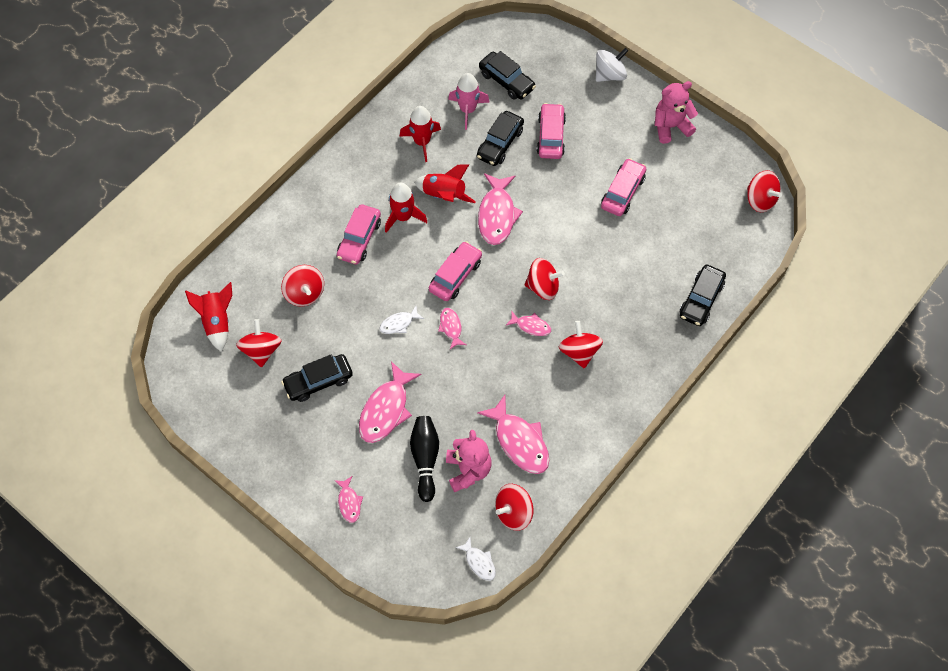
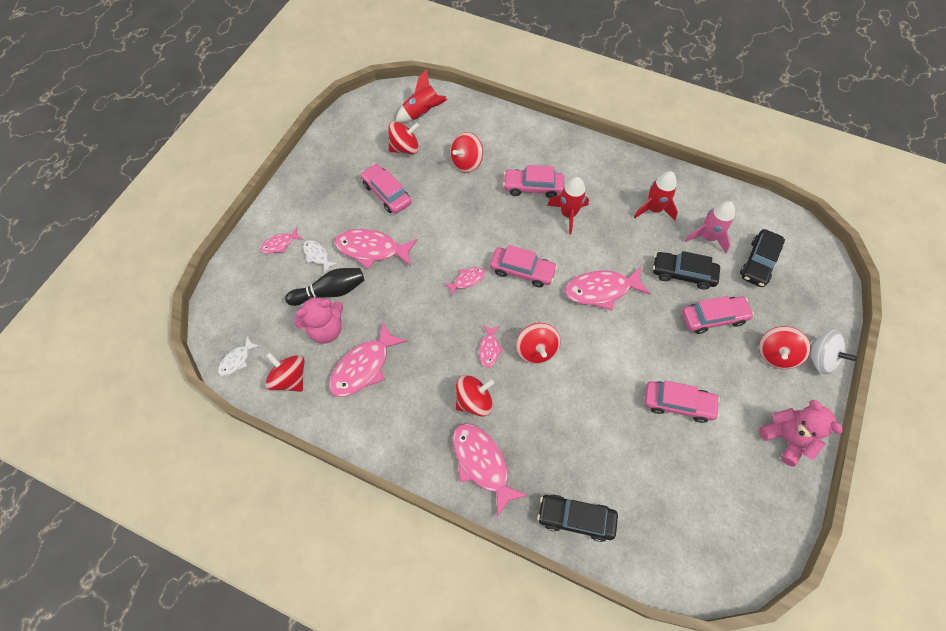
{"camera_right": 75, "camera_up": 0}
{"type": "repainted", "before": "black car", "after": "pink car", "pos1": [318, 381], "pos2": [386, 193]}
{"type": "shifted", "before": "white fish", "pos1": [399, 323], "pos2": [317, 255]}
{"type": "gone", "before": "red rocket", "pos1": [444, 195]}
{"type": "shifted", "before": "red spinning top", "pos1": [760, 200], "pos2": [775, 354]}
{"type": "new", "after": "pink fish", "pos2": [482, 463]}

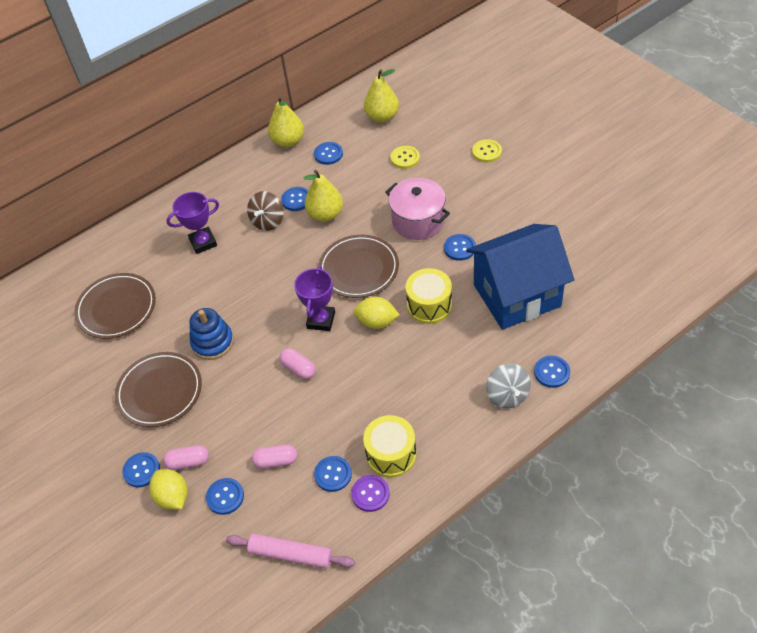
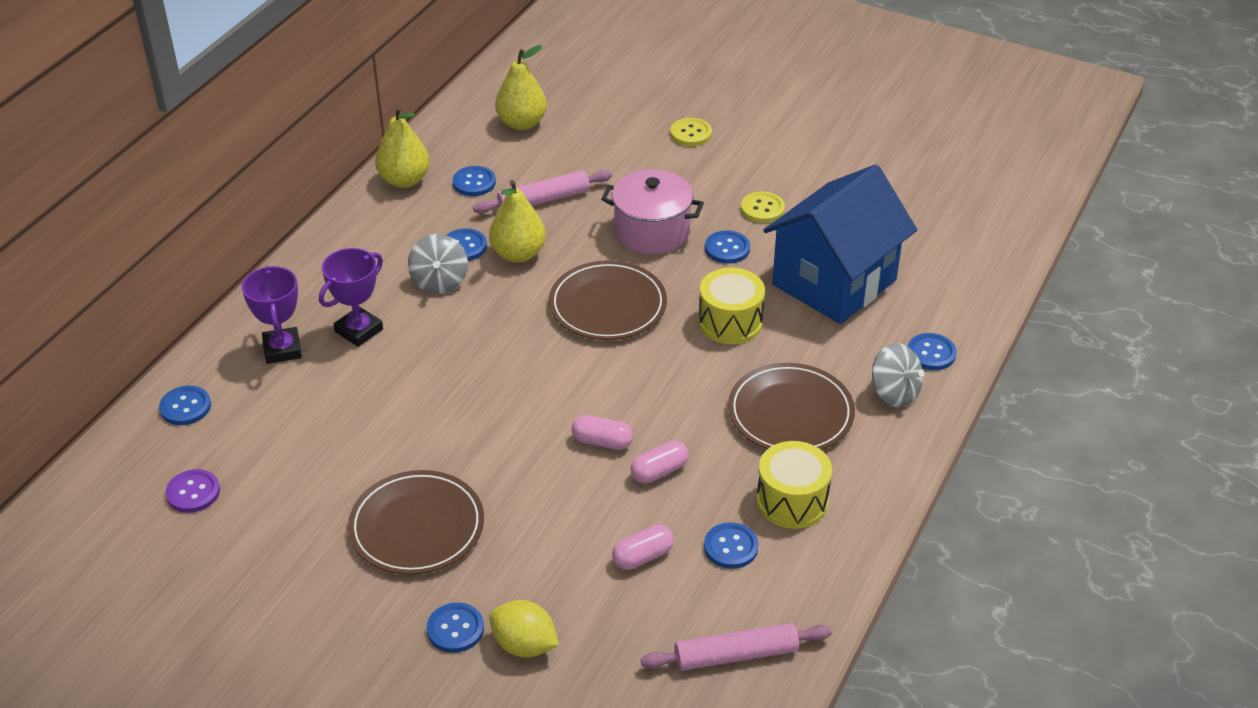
{"camera_right": -30, "camera_up": -10}
{"type": "shifted", "before": "brown plate", "pos1": [116, 308], "pos2": [790, 413]}
{"type": "shifted", "before": "pink capsule", "pos1": [188, 462], "pos2": [659, 471]}
{"type": "gone", "before": "blue stacking toy", "pos1": [212, 342]}
{"type": "shifted", "before": "blue button", "pos1": [225, 497], "pos2": [185, 407]}
{"type": "repainted", "before": "brown spinning top", "after": "grey spinning top", "pos1": [268, 221], "pos2": [439, 282]}
{"type": "shifted", "before": "purple trophy", "pos1": [321, 320], "pos2": [282, 349]}
{"type": "shifted", "before": "purple button", "pos1": [370, 494], "pos2": [193, 492]}
{"type": "gone", "before": "yellow lemon", "pos1": [377, 322]}
{"type": "shifted", "before": "yellow button", "pos1": [405, 158], "pos2": [762, 209]}
{"type": "new", "after": "pink rolling pin", "pos2": [543, 200]}

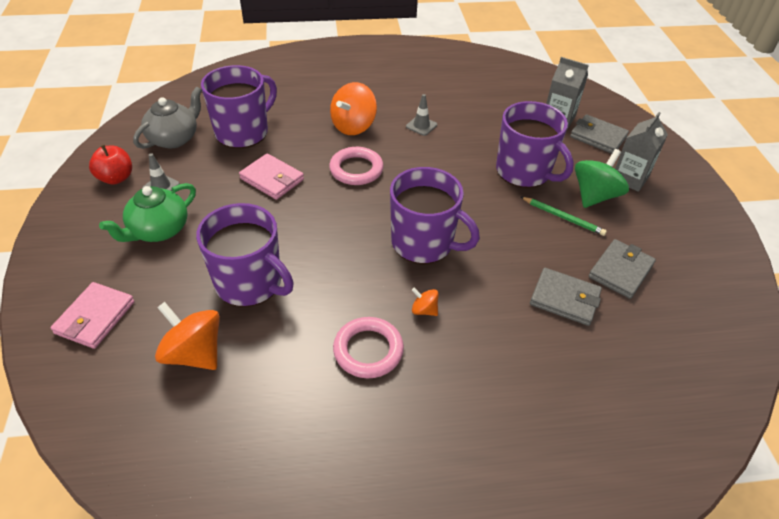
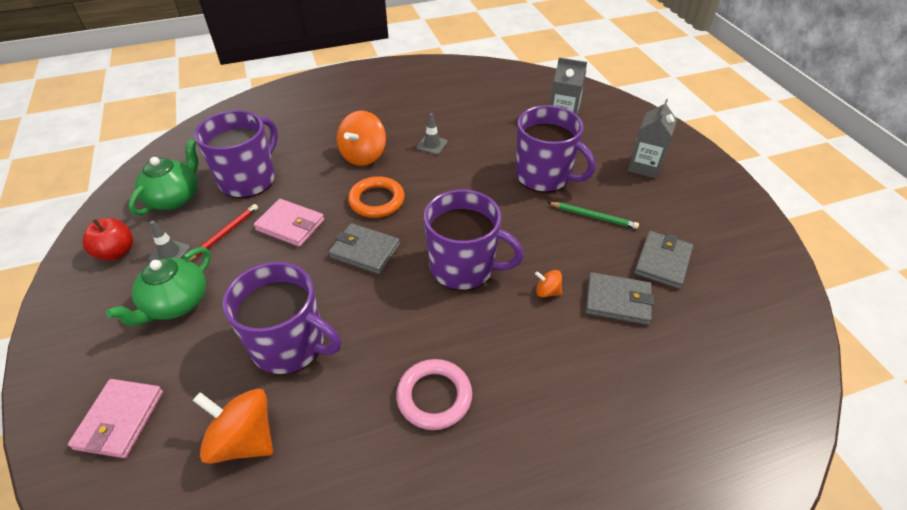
{"camera_right": -10, "camera_up": 0}
{"type": "repainted", "before": "grey teapot", "after": "green teapot", "pos1": [174, 138], "pos2": [175, 197]}
{"type": "repainted", "before": "pink ring", "after": "orange ring", "pos1": [356, 169], "pos2": [377, 200]}
{"type": "shifted", "before": "orange spinning top", "pos1": [424, 310], "pos2": [547, 291]}
{"type": "shifted", "before": "grey wallet", "pos1": [598, 137], "pos2": [365, 251]}
{"type": "gone", "before": "green spinning top", "pos1": [594, 196]}
{"type": "new", "after": "red pencil", "pos2": [224, 234]}

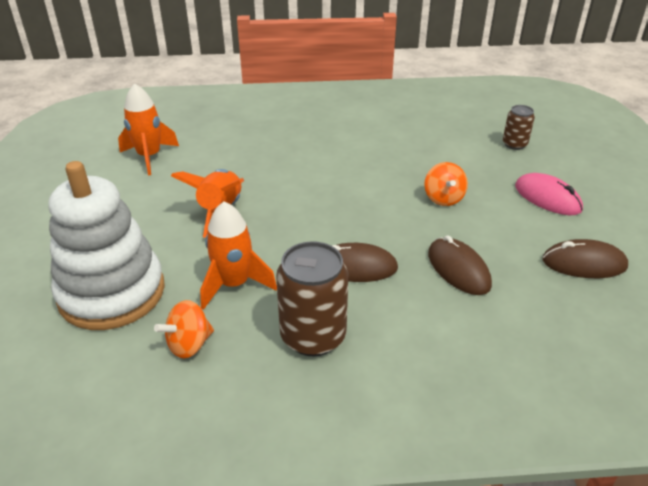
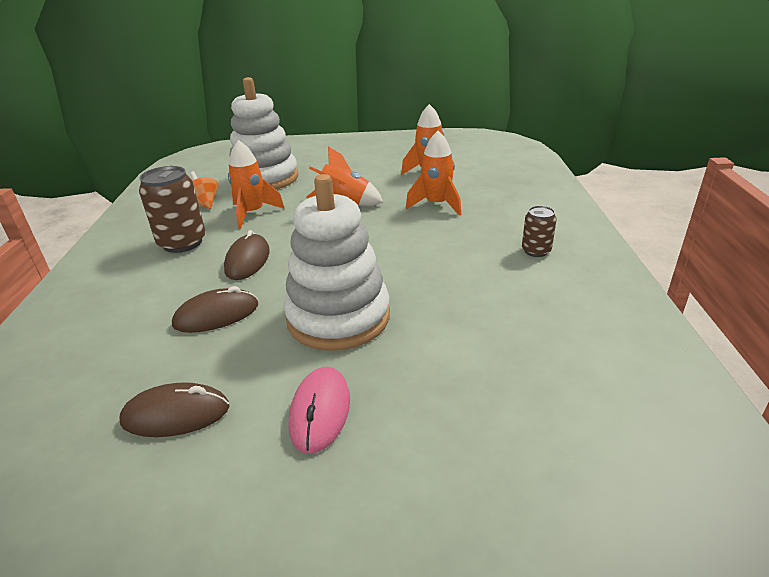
{"camera_right": 95, "camera_up": -5}
{"type": "swapped", "before": "orange spinning top", "after": "white stacking toy", "pos1": [443, 198], "pos2": [338, 317]}
{"type": "shifted", "before": "brown can", "pos1": [514, 144], "pos2": [536, 251]}
{"type": "rotated", "before": "pink mouse", "pos1": [547, 198], "pos2": [320, 411], "turn": -45}
{"type": "rotated", "before": "brown mouse", "pos1": [584, 263], "pos2": [176, 414], "turn": 75}
{"type": "new", "after": "orange rocket", "pos2": [436, 205]}

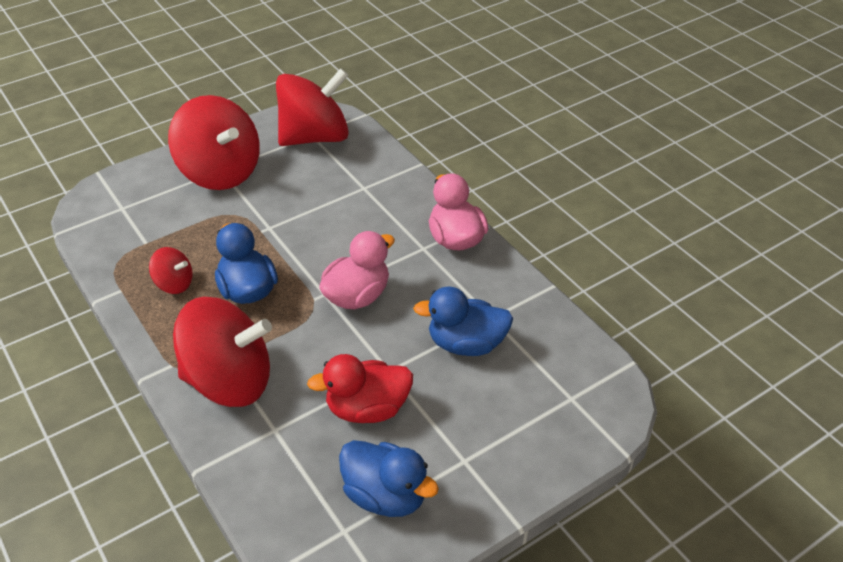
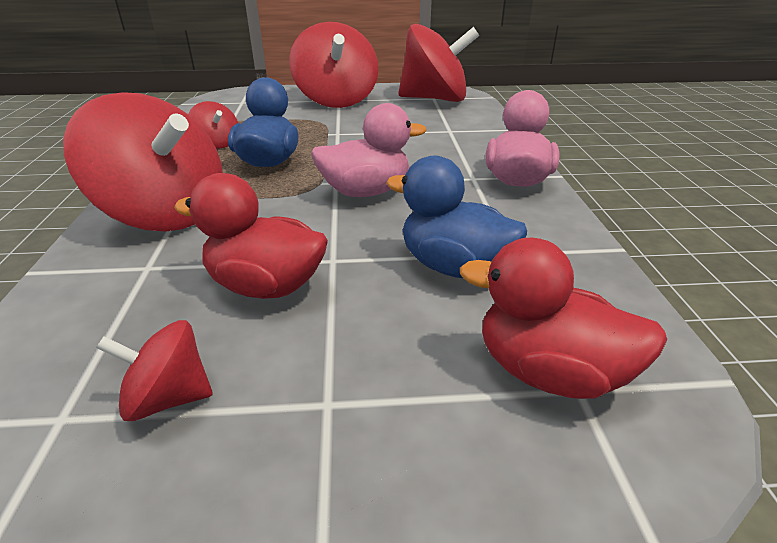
{"camera_right": 30, "camera_up": -10}
{"type": "swapped", "before": "blue duck", "after": "red spinning top", "pos1": [386, 496], "pos2": [168, 398]}
{"type": "new", "after": "red duck", "pos2": [549, 372]}

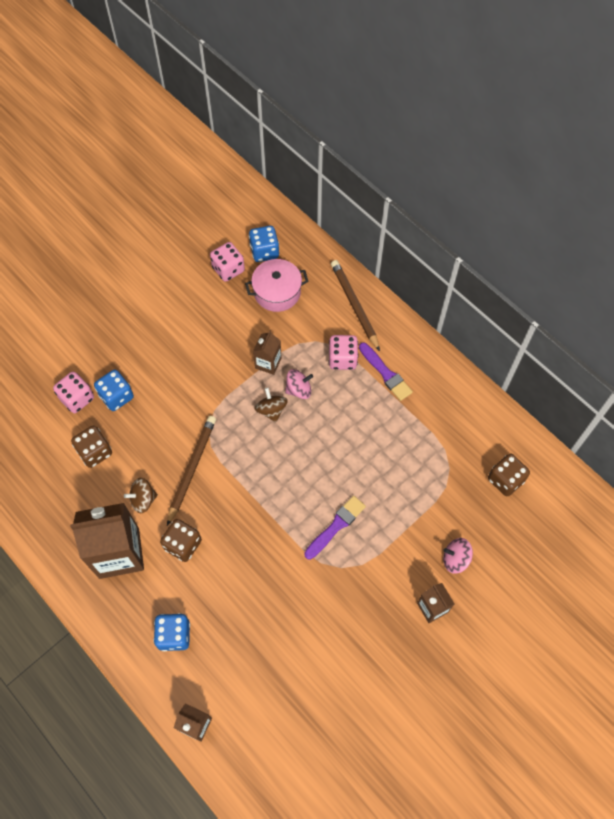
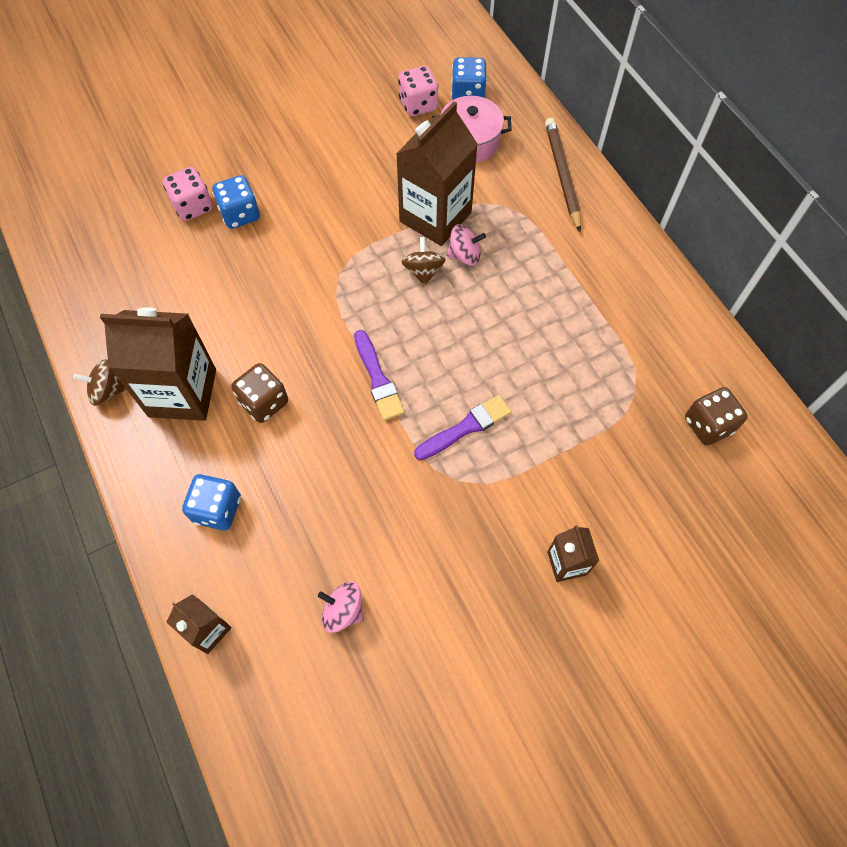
{"camera_right": 15, "camera_up": 0}
{"type": "gone", "before": "brown dice", "pos1": [95, 452]}
{"type": "shifted", "before": "brown spinning top", "pos1": [143, 499], "pos2": [107, 391]}
{"type": "gone", "before": "brown pencil", "pos1": [192, 468]}
{"type": "scaled", "before": "brown carton", "pos1": [268, 363], "pos2": [435, 217], "scale": 1.99}
{"type": "gone", "before": "pink dice", "pos1": [342, 359]}
{"type": "shifted", "before": "purple brush", "pos1": [385, 373], "pos2": [378, 379]}
{"type": "shifted", "before": "pink spinning top", "pos1": [455, 559], "pos2": [343, 611]}

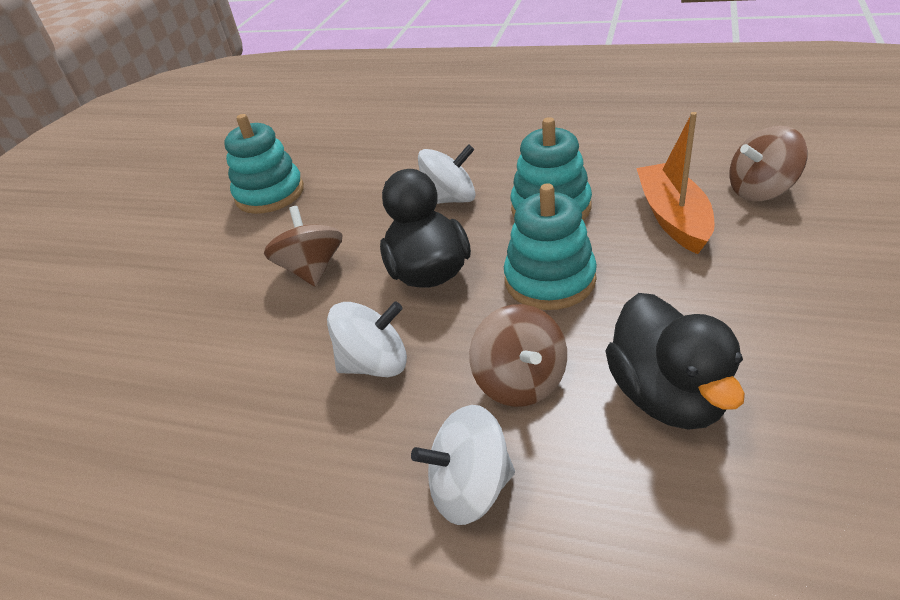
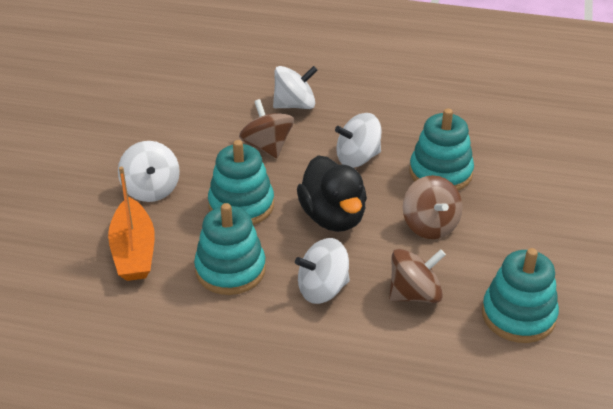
{"camera_right": 170, "camera_up": 0}
{"type": "gone", "before": "black duck", "pos1": [668, 395]}
{"type": "shifted", "before": "brown spinning top", "pos1": [760, 190], "pos2": [415, 294]}
{"type": "new", "after": "white spinning top", "pos2": [151, 189]}
{"type": "new", "after": "turquoise stacking toy", "pos2": [440, 173]}

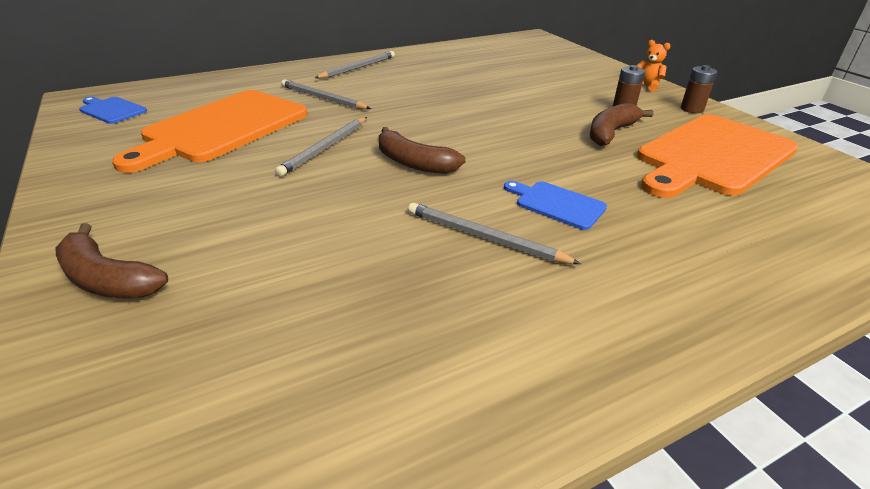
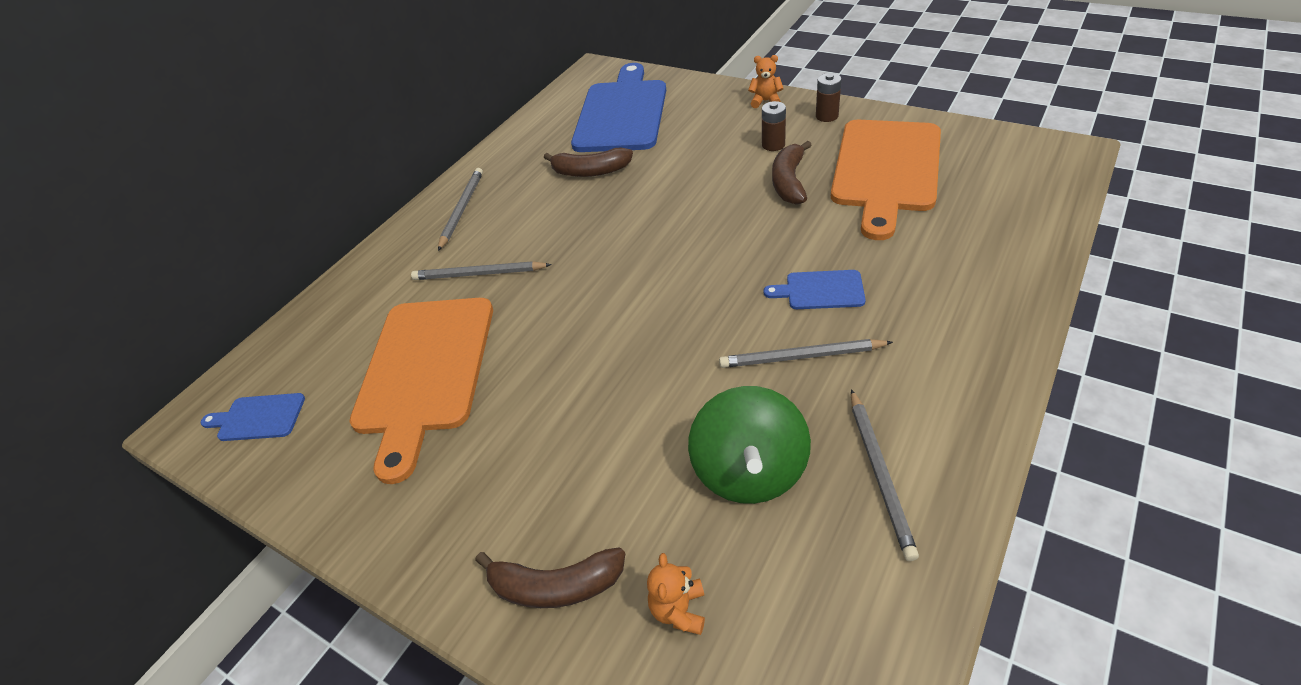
{"camera_right": -25, "camera_up": 10}
{"type": "shifted", "before": "grey pencil", "pos1": [325, 148], "pos2": [880, 474]}
{"type": "shifted", "before": "brown banana", "pos1": [414, 163], "pos2": [590, 171]}
{"type": "new", "after": "blue cutting board", "pos2": [621, 113]}
{"type": "new", "after": "orange teddy bear", "pos2": [679, 610]}
{"type": "new", "after": "green spinning top", "pos2": [749, 471]}

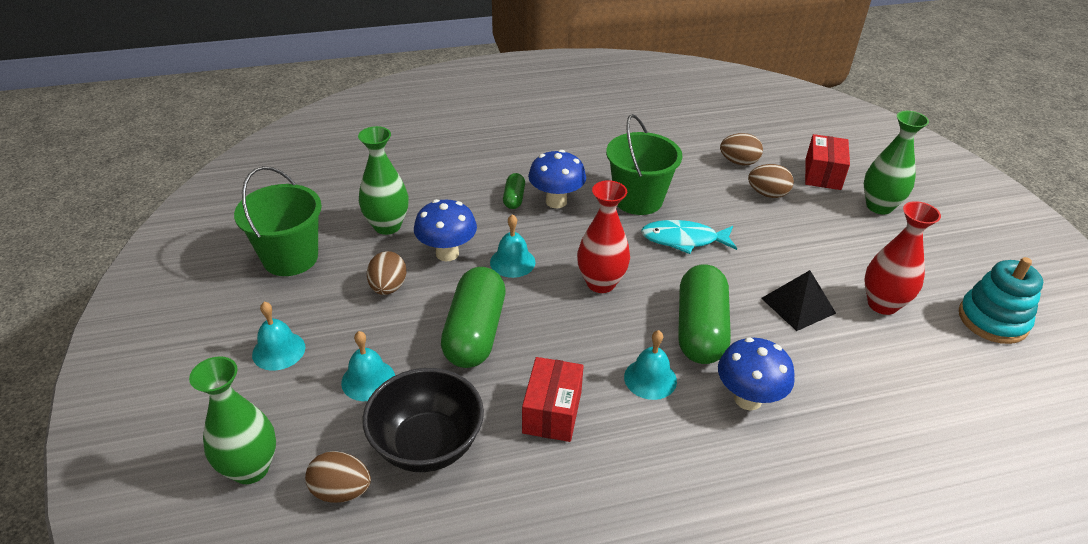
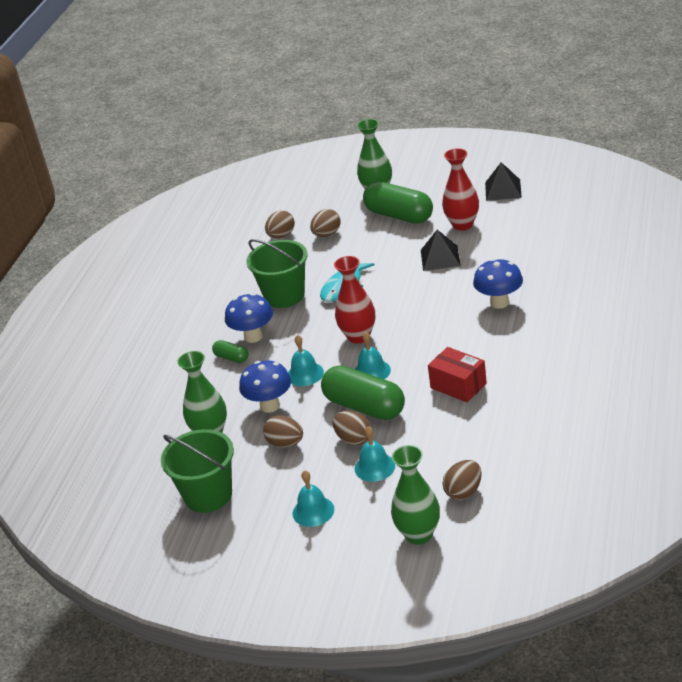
{"camera_right": -55, "camera_up": -5}
{"type": "gone", "before": "black bowl", "pos1": [427, 445]}
{"type": "shifted", "before": "turquoise bell", "pos1": [650, 378], "pos2": [371, 371]}
{"type": "shifted", "before": "green capsule", "pos1": [700, 329], "pos2": [399, 216]}
{"type": "gone", "before": "red box", "pos1": [823, 174]}
{"type": "swapped", "before": "turquoise stacking toy", "after": "black pyramid", "pos1": [992, 320], "pos2": [503, 190]}
{"type": "new", "after": "brown egg", "pos2": [353, 439]}

